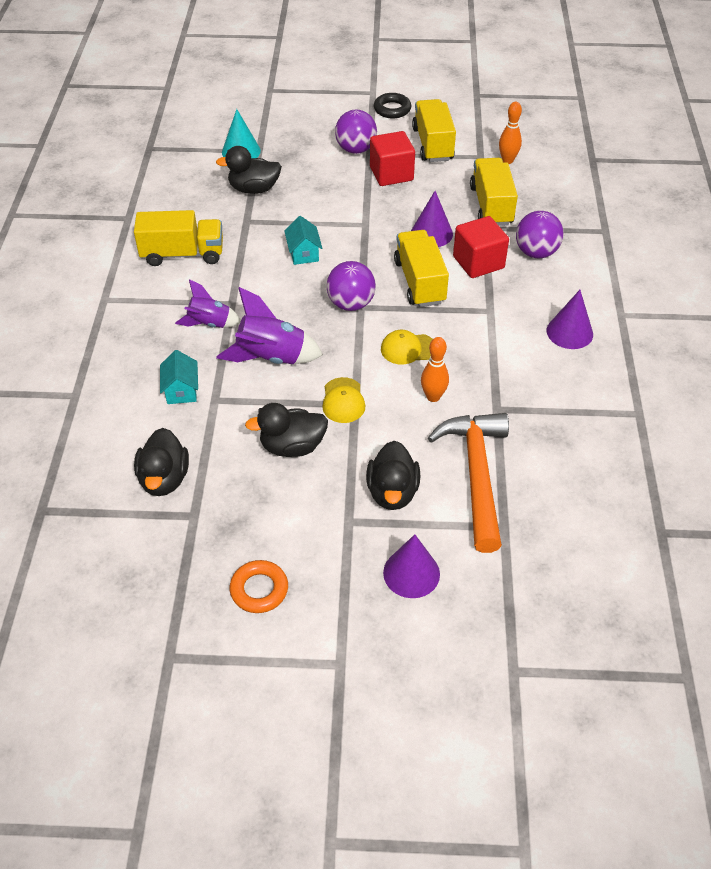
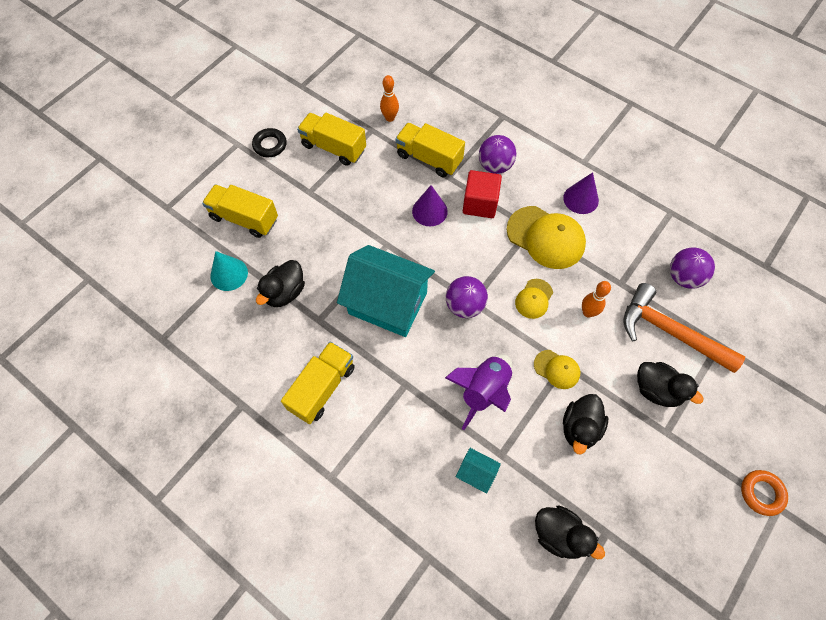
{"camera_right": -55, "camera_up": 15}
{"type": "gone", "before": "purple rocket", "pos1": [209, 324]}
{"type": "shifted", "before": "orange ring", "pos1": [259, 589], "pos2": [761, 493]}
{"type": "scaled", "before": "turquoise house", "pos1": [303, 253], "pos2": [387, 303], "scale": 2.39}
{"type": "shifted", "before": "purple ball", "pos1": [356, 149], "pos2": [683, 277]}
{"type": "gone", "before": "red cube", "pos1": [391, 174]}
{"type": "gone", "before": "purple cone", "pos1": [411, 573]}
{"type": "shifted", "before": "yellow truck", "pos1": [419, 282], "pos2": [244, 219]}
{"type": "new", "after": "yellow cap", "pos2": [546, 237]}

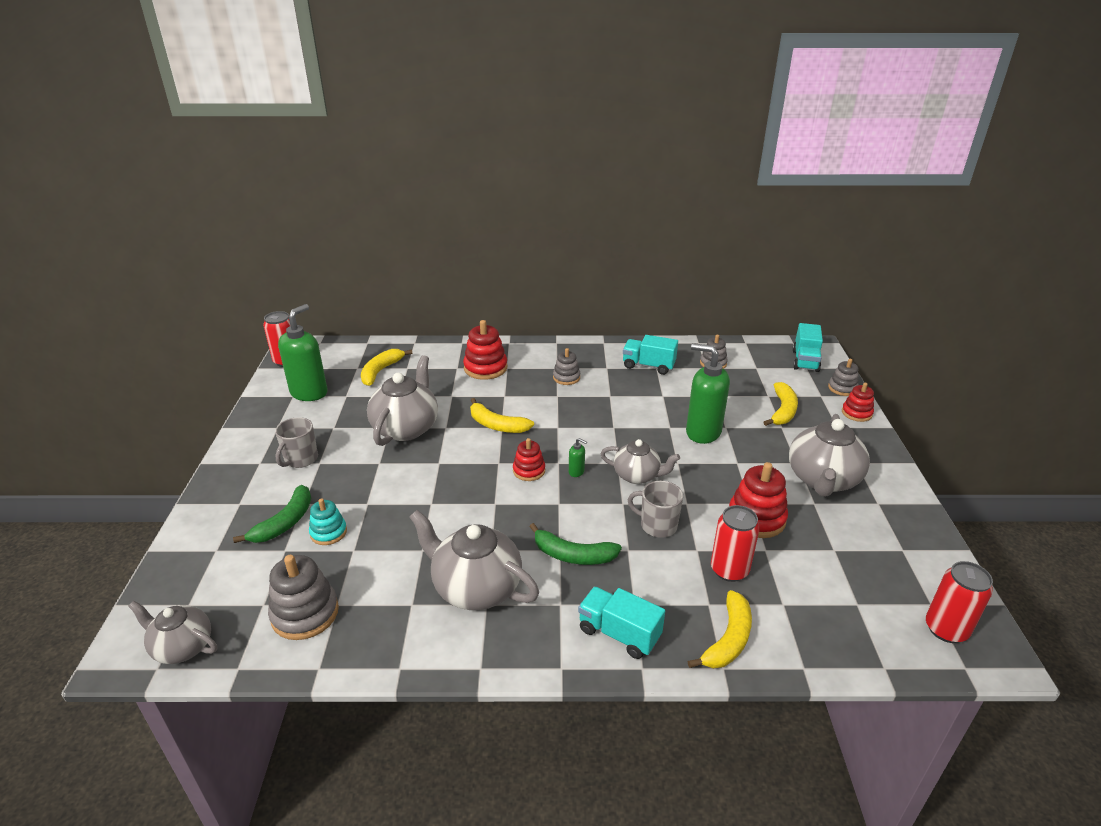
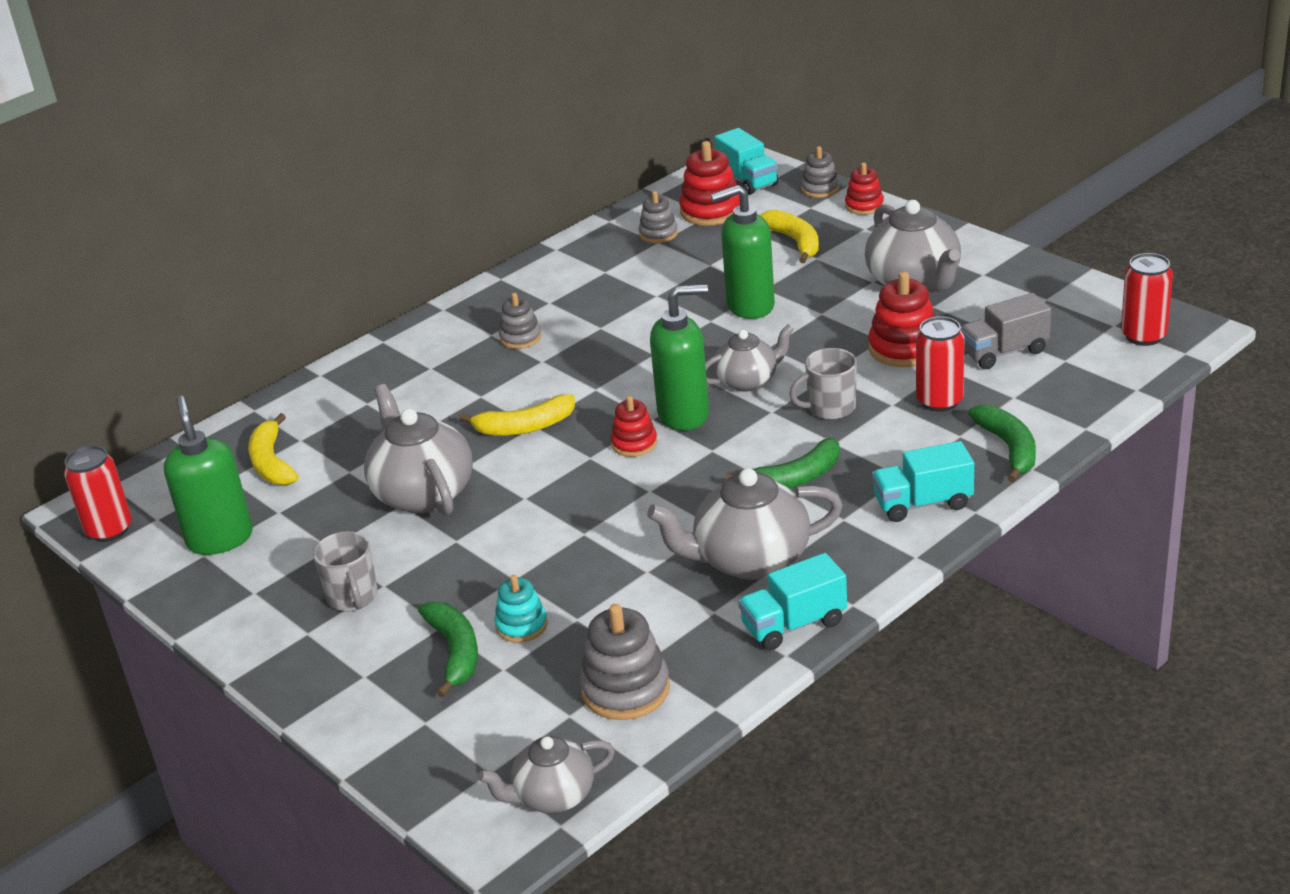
{"camera_right": -40, "camera_up": 0}
{"type": "shifted", "before": "red stacking toy", "pos1": [485, 368], "pos2": [711, 211]}
{"type": "scaled", "before": "green soap dispenser", "pos1": [576, 472], "pos2": [684, 414], "scale": 2.45}
{"type": "shifted", "before": "turquoise truck", "pos1": [648, 366], "pos2": [794, 624]}
{"type": "repainted", "before": "yellow banana", "after": "green banana", "pos1": [728, 639], "pos2": [1009, 448]}
{"type": "new", "after": "grey truck", "pos2": [1004, 352]}

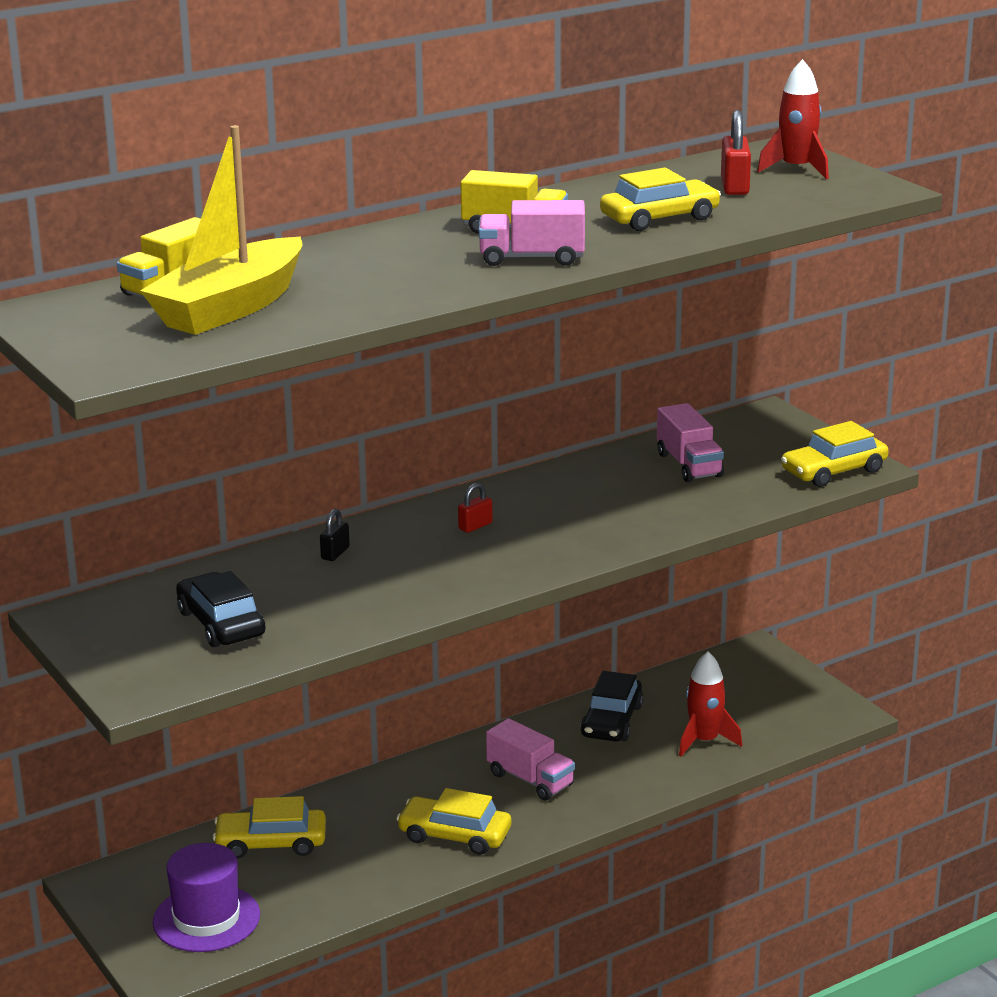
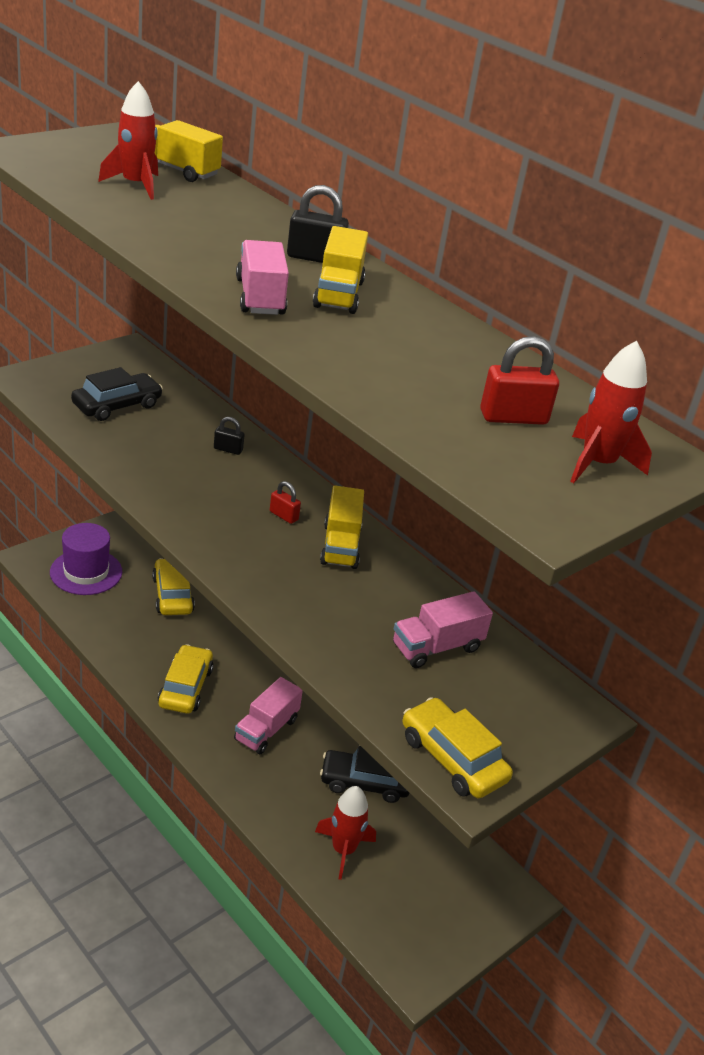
{"camera_right": 75, "camera_up": 10}
{"type": "swapped", "before": "yellow boat", "after": "red rocket", "pos1": [230, 307], "pos2": [136, 185]}
{"type": "gone", "before": "yellow car", "pos1": [659, 218]}
{"type": "new", "after": "black padlock", "pos2": [315, 258]}
{"type": "new", "after": "yellow truck", "pos2": [340, 546]}

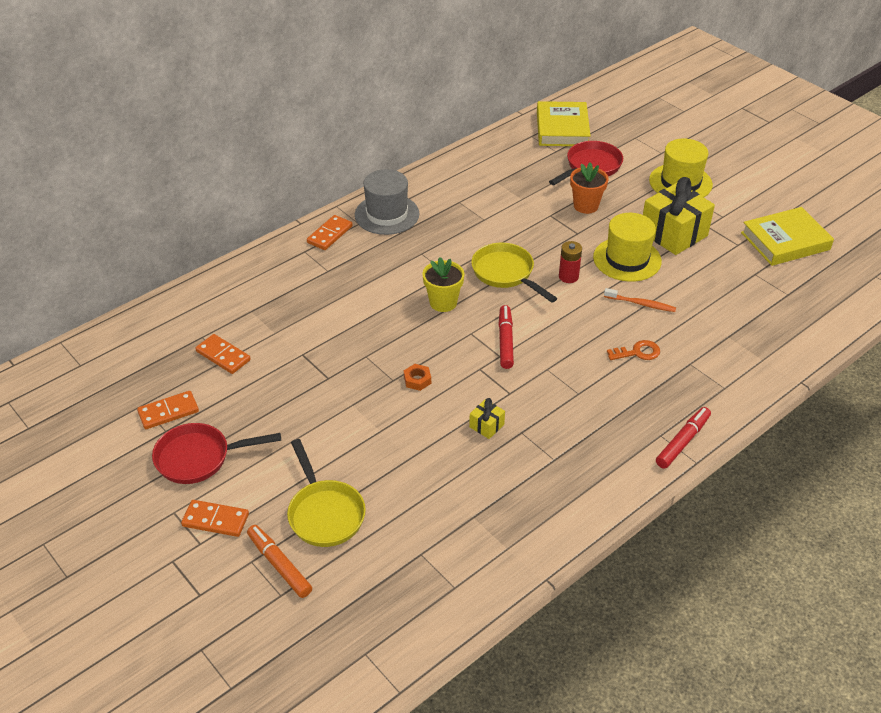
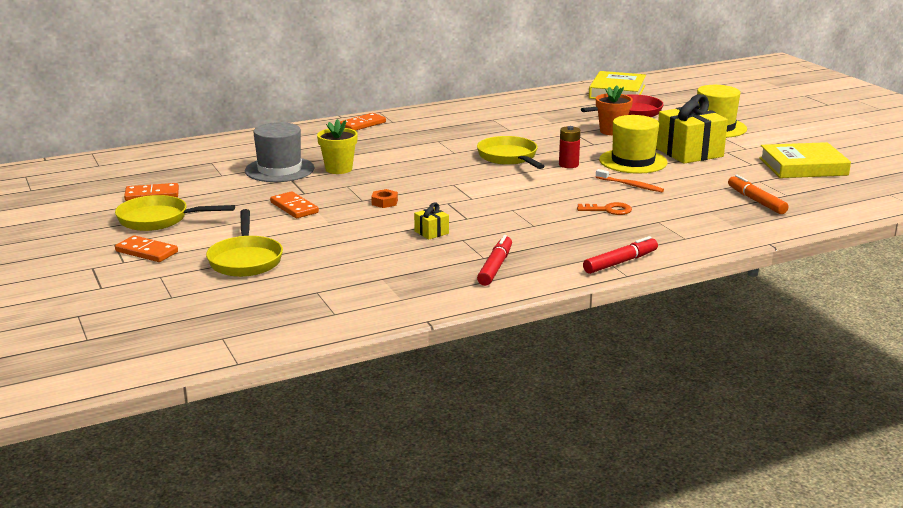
{"camera_right": 15, "camera_up": -20}
{"type": "repainted", "before": "red pan", "after": "yellow pan", "pos1": [199, 458], "pos2": [159, 219]}
{"type": "shifted", "before": "orange domino", "pos1": [223, 356], "pos2": [294, 207]}
{"type": "shifted", "before": "orange marker", "pos1": [279, 565], "pos2": [756, 201]}
{"type": "shifted", "before": "grey hat", "pos1": [387, 214], "pos2": [279, 170]}
{"type": "shifted", "before": "yellow flower pot", "pos1": [443, 302], "pos2": [338, 169]}
{"type": "shifted", "before": "red marker", "pos1": [505, 341], "pos2": [495, 267]}

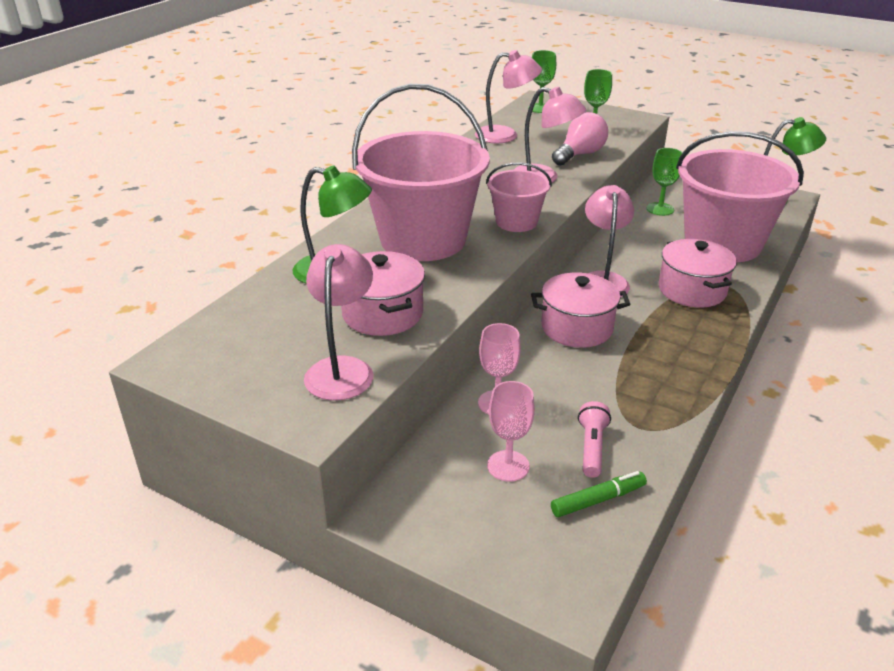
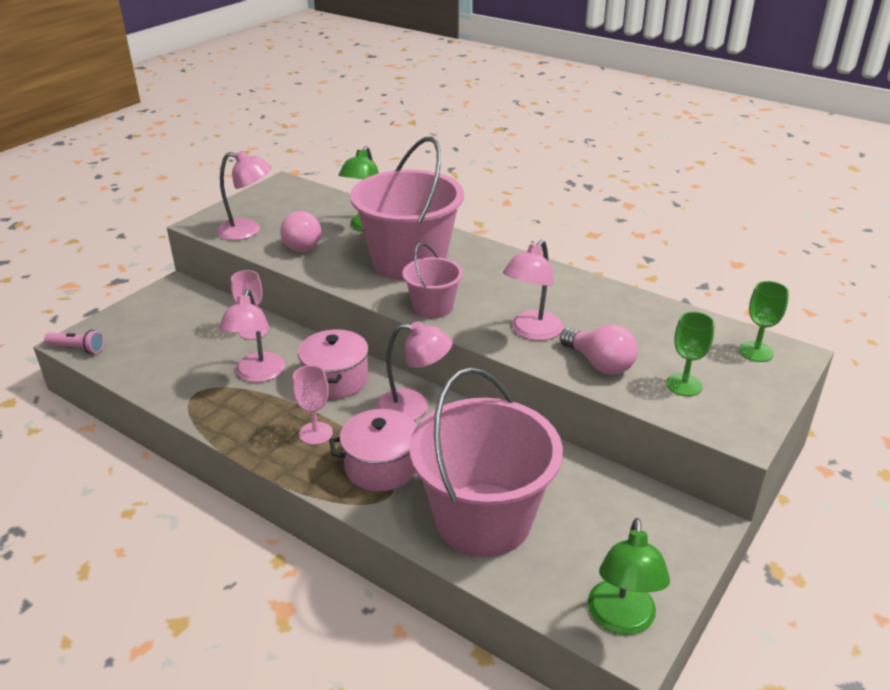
{"camera_right": 95, "camera_up": 0}
{"type": "swapped", "before": "pink pot", "after": "pink light bulb", "pos1": [382, 314], "pos2": [304, 244]}
{"type": "shifted", "before": "pink lamp", "pos1": [505, 135], "pos2": [257, 374]}
{"type": "shifted", "before": "pink goblet", "pos1": [508, 466], "pos2": [316, 433]}
{"type": "gone", "before": "green marker", "pos1": [598, 500]}
{"type": "shifted", "before": "pink flashlight", "pos1": [592, 448], "pos2": [77, 348]}
{"type": "gone", "before": "green goblet", "pos1": [660, 209]}

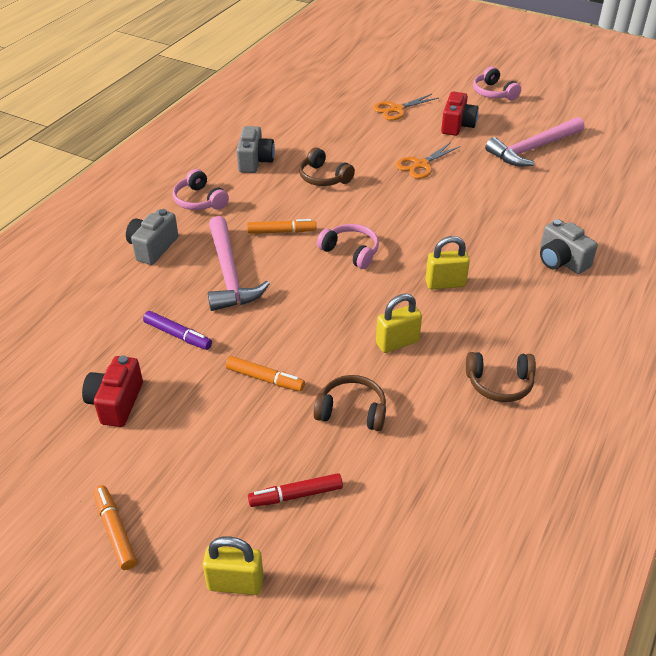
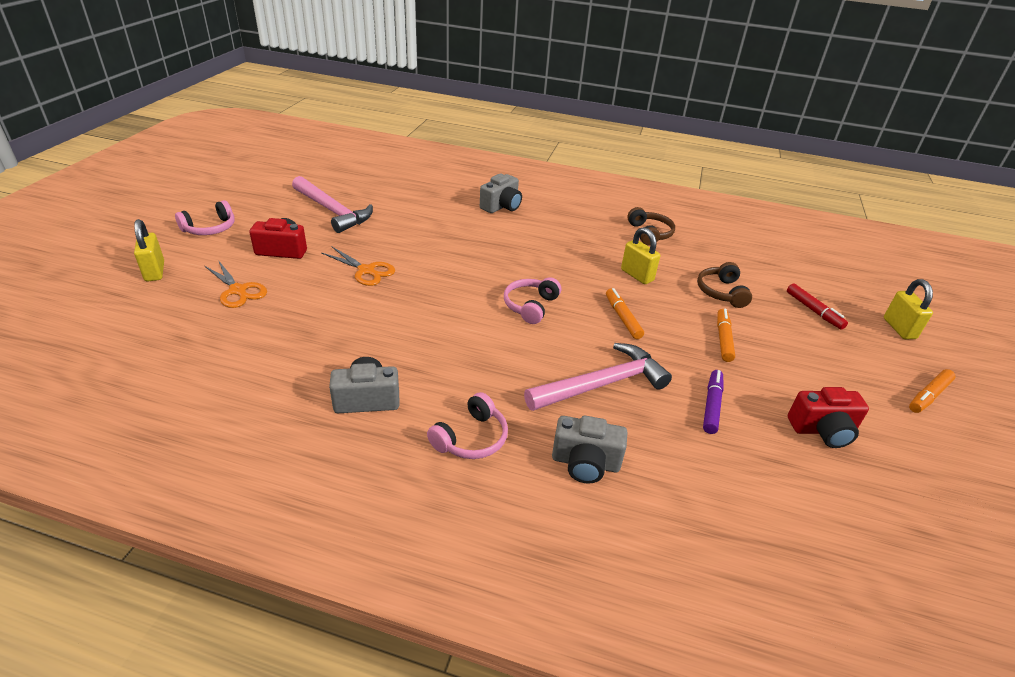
{"camera_right": -105, "camera_up": -5}
{"type": "shifted", "before": "orange marker", "pos1": [281, 232], "pos2": [622, 318]}
{"type": "gone", "before": "brown headphones", "pos1": [323, 177]}
{"type": "shifted", "before": "yellow padlock", "pos1": [445, 283], "pos2": [154, 271]}

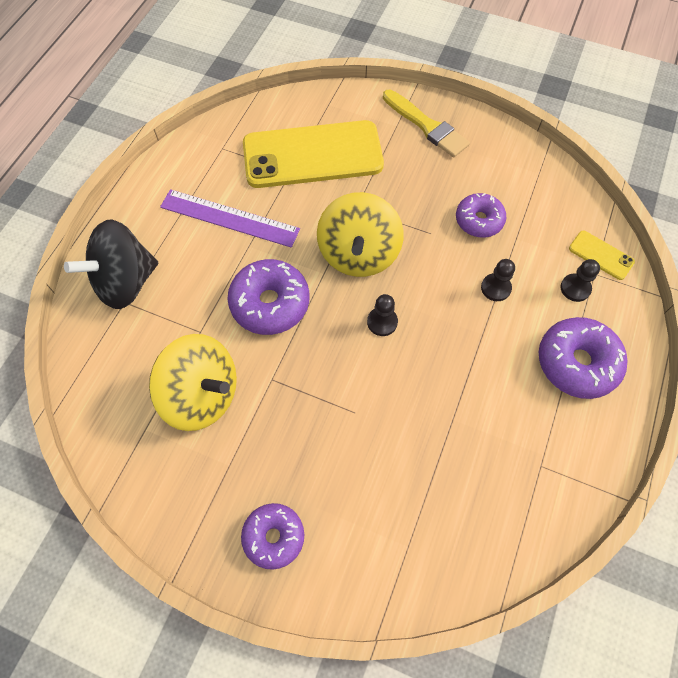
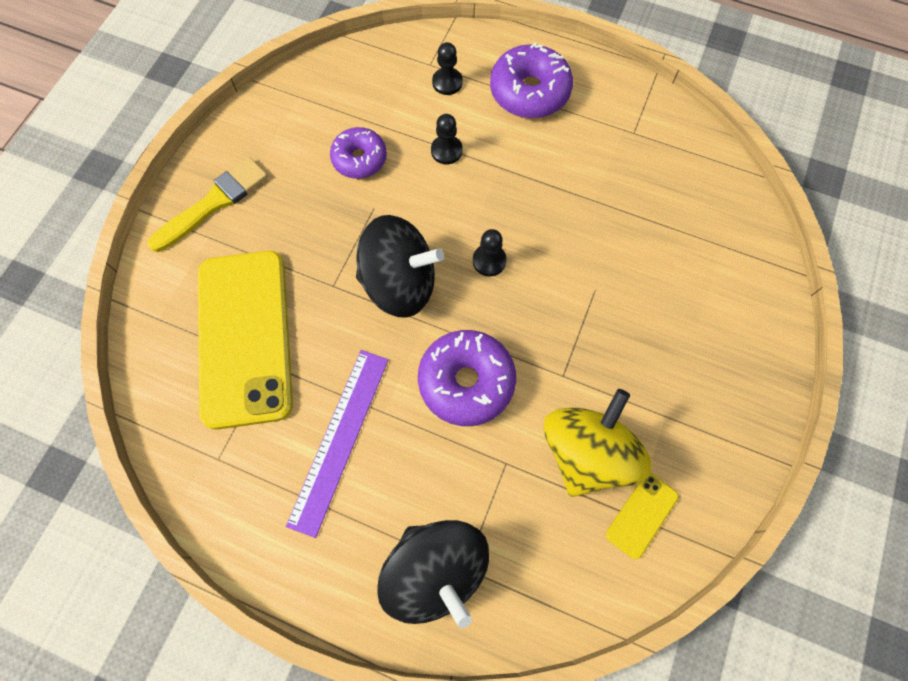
{"camera_right": -90, "camera_up": 5}
{"type": "gone", "before": "purple donut", "pos1": [274, 537]}
{"type": "repainted", "before": "yellow spinning top", "after": "black spinning top", "pos1": [358, 254], "pos2": [400, 283]}
{"type": "shifted", "before": "yellow phone", "pos1": [601, 255], "pos2": [642, 515]}

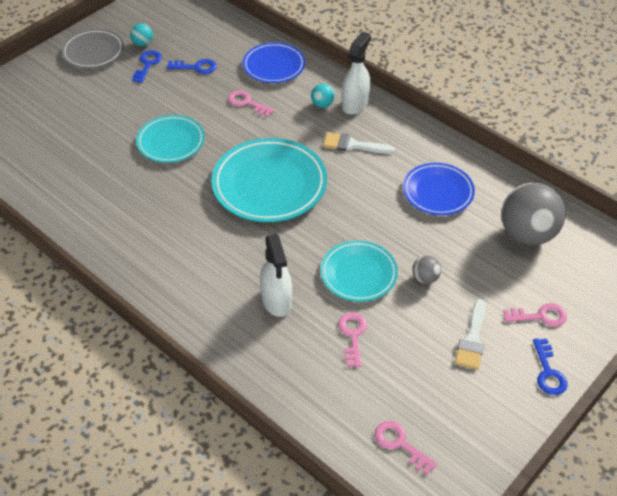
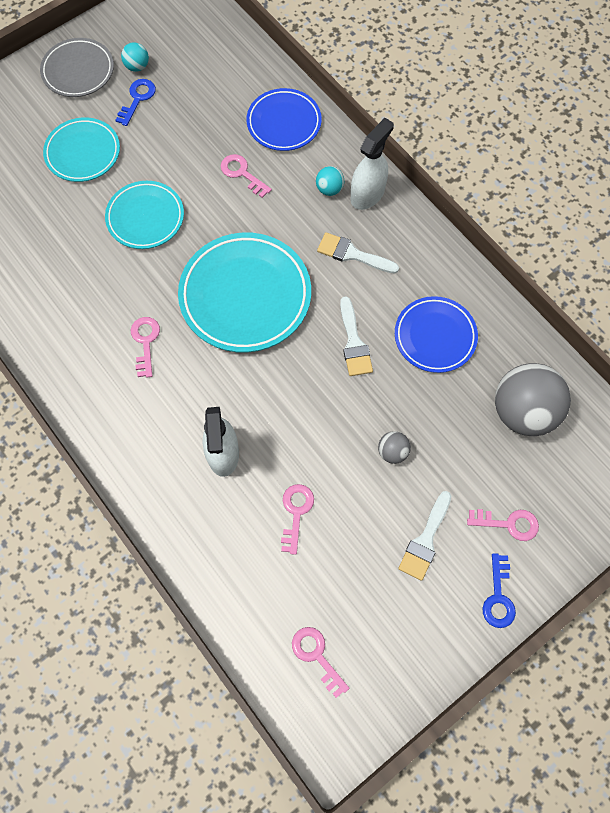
{"camera_right": 10, "camera_up": 20}
{"type": "gone", "before": "blue key", "pos1": [196, 67]}
{"type": "shifted", "before": "turquoise plate", "pos1": [358, 274], "pos2": [83, 153]}
{"type": "new", "after": "pink key", "pos2": [145, 342]}
{"type": "new", "after": "white brush", "pos2": [354, 342]}

